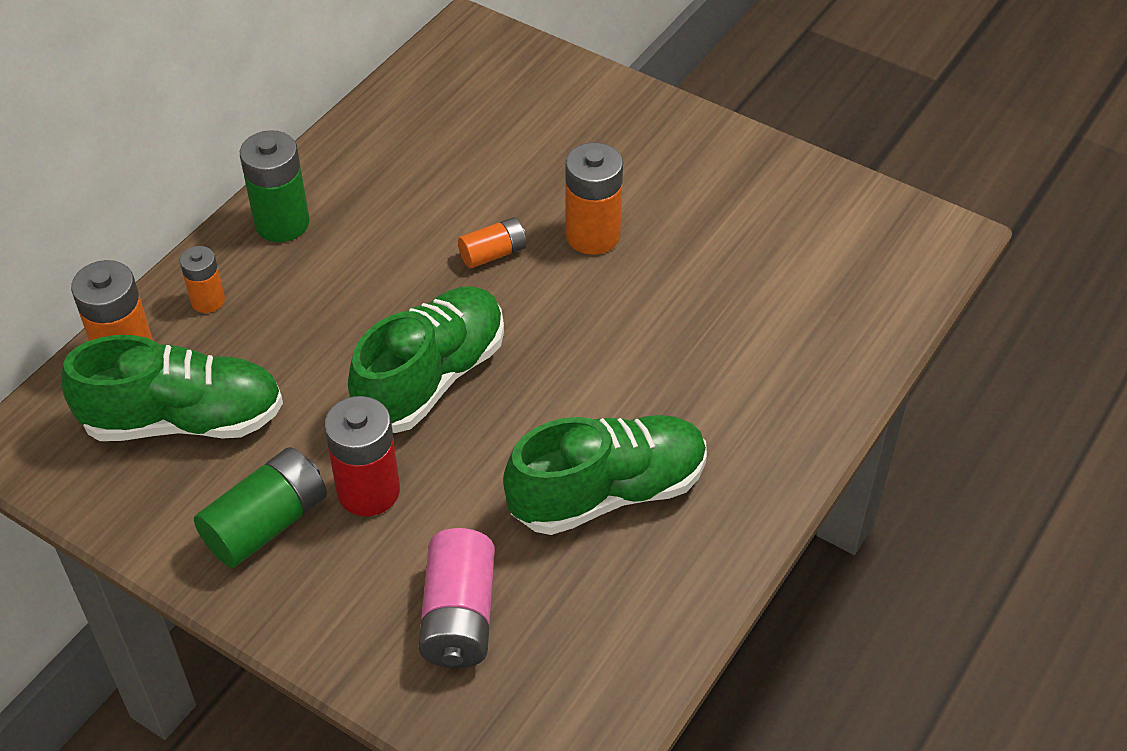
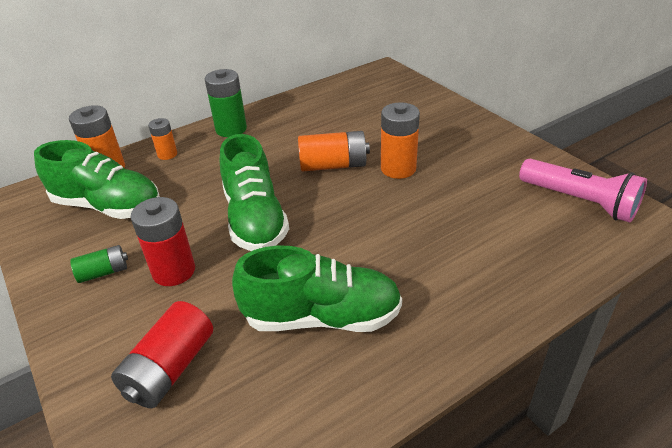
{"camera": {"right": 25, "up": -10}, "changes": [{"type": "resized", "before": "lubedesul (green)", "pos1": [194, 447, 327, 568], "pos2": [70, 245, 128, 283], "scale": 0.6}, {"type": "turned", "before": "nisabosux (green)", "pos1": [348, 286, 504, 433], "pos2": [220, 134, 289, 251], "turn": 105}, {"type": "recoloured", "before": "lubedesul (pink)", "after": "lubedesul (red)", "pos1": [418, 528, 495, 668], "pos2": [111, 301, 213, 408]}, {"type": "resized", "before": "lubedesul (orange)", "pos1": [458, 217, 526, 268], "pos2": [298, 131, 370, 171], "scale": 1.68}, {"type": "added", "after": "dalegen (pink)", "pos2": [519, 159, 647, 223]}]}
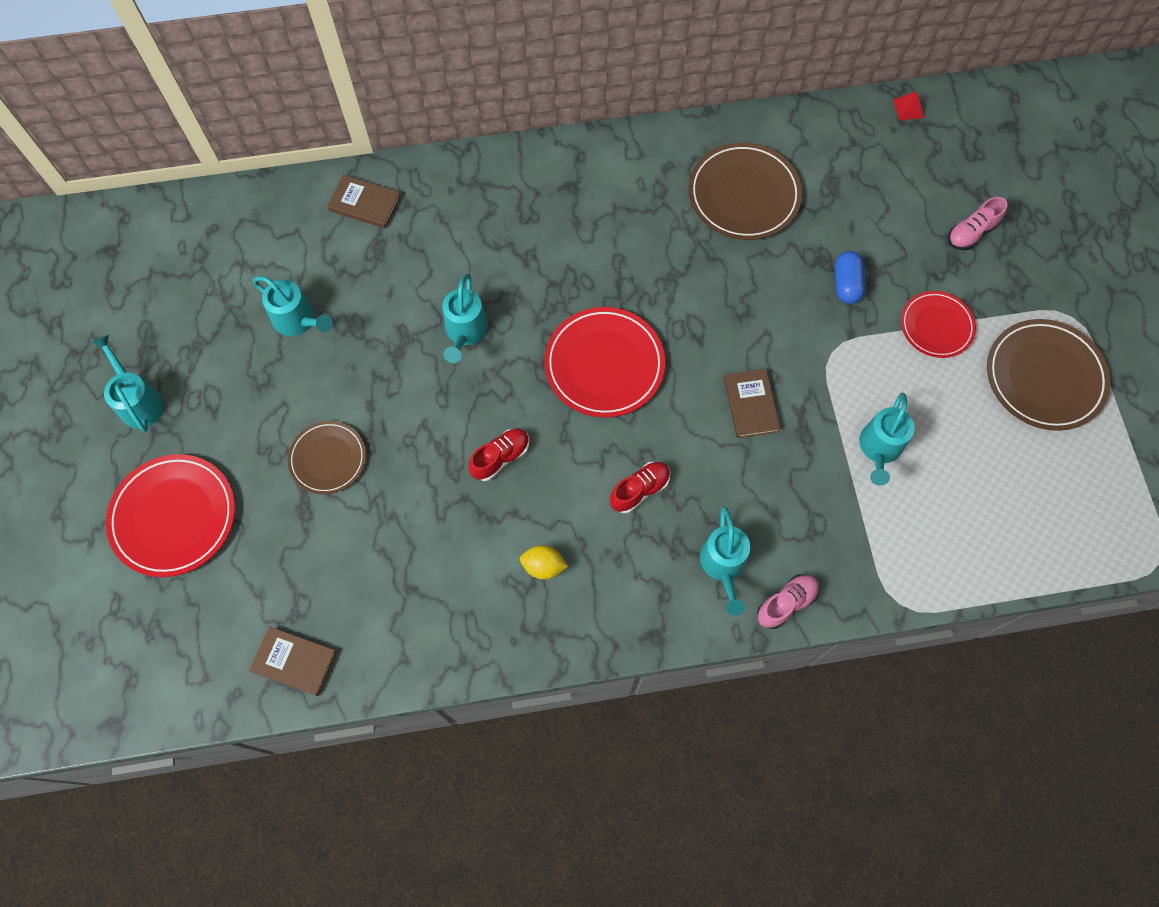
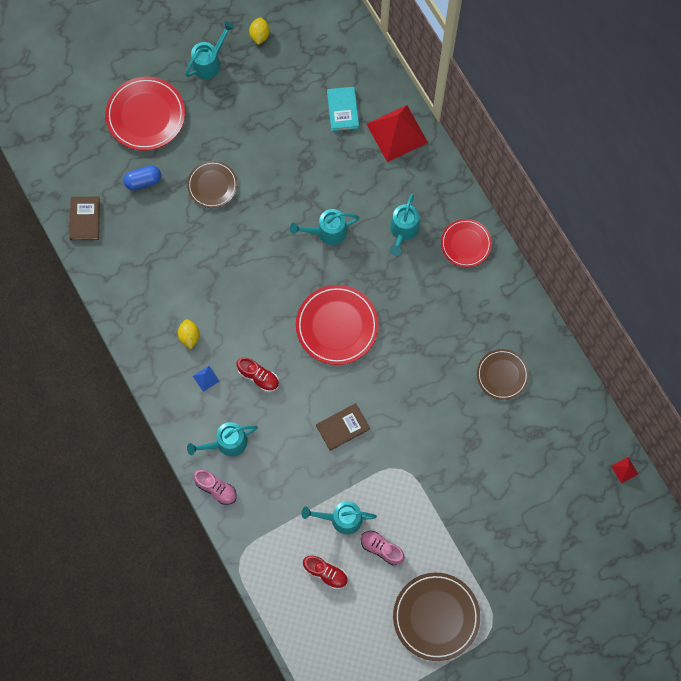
{"camera": {"right": 70, "up": 5}, "changes": [{"type": "moved", "before": "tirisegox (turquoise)", "pos1": [253, 276, 333, 336], "pos2": [390, 194, 419, 256]}, {"type": "replaced", "before": "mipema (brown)", "after": "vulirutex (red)", "pos1": [327, 175, 401, 228], "pos2": [367, 105, 428, 162]}, {"type": "moved", "before": "nisabosux (red)", "pos1": [468, 429, 529, 481], "pos2": [303, 555, 348, 589]}, {"type": "resized", "before": "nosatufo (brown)", "pos1": [688, 142, 802, 240], "pos2": [477, 349, 529, 400], "scale": 0.62}, {"type": "moved", "before": "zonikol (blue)", "pos1": [835, 251, 865, 304], "pos2": [123, 165, 161, 190]}, {"type": "moved", "before": "nosatufo (red)", "pos1": [901, 291, 976, 358], "pos2": [441, 219, 492, 267]}, {"type": "moved", "before": "nisabosux (pink)", "pos1": [948, 197, 1008, 250], "pos2": [361, 531, 405, 566]}, {"type": "added", "after": "vulirutex (blue)", "pos2": [193, 366, 219, 392]}, {"type": "added", "after": "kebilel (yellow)", "pos2": [249, 17, 270, 45]}, {"type": "added", "after": "mipema (turquoise)", "pos2": [327, 87, 359, 131]}]}
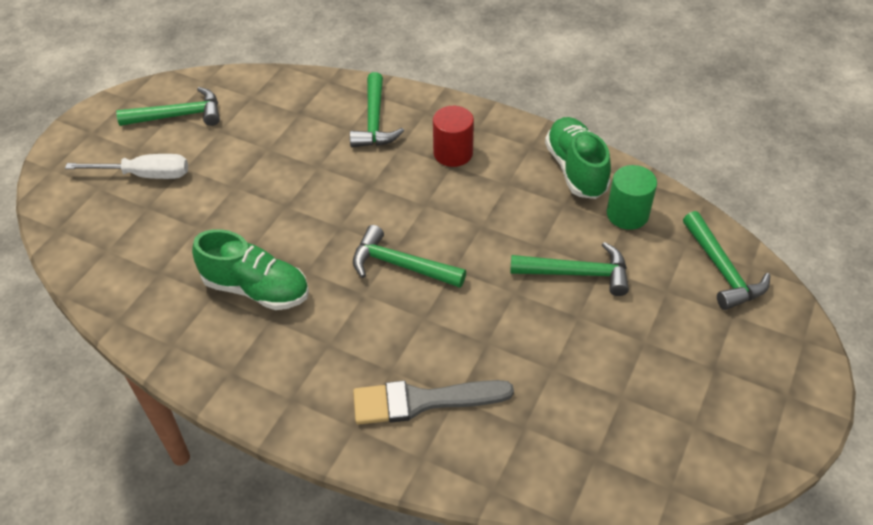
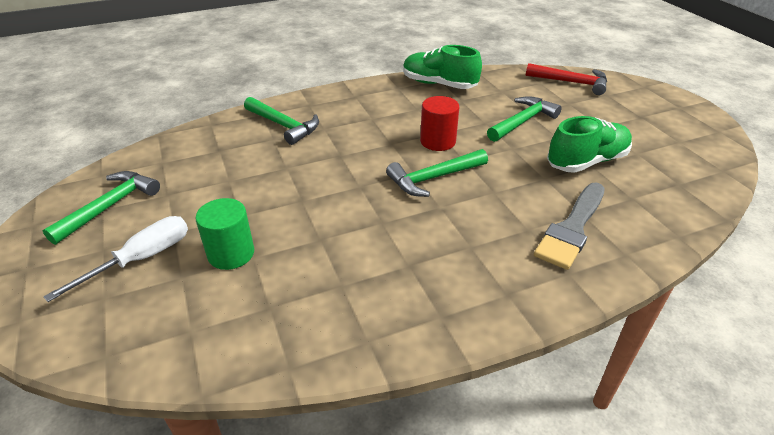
{"camera": {"right": -50, "up": -10}, "changes": [{"type": "moved", "before": "nisabosux (green)", "pos1": [192, 229, 309, 310], "pos2": [547, 116, 632, 173]}, {"type": "moved", "before": "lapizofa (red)", "pos1": [433, 106, 474, 167], "pos2": [420, 96, 459, 151]}, {"type": "moved", "before": "lapizofa (green)", "pos1": [607, 165, 657, 230], "pos2": [195, 198, 254, 270]}, {"type": "recoloured", "before": "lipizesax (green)", "after": "lipizesax (red)", "pos1": [683, 211, 770, 310], "pos2": [526, 63, 607, 95]}]}
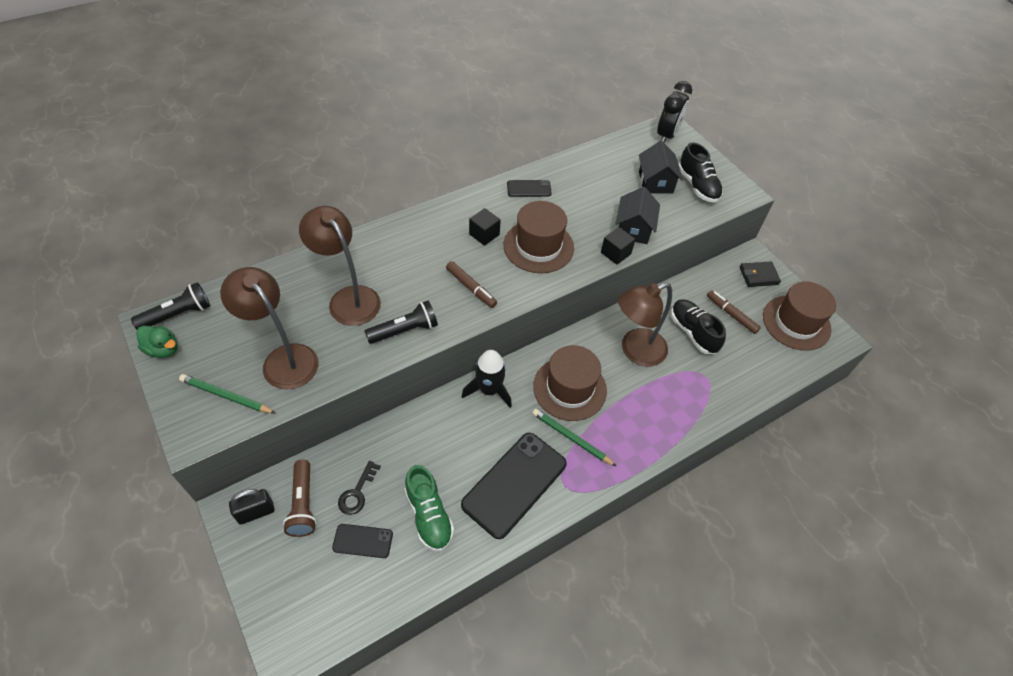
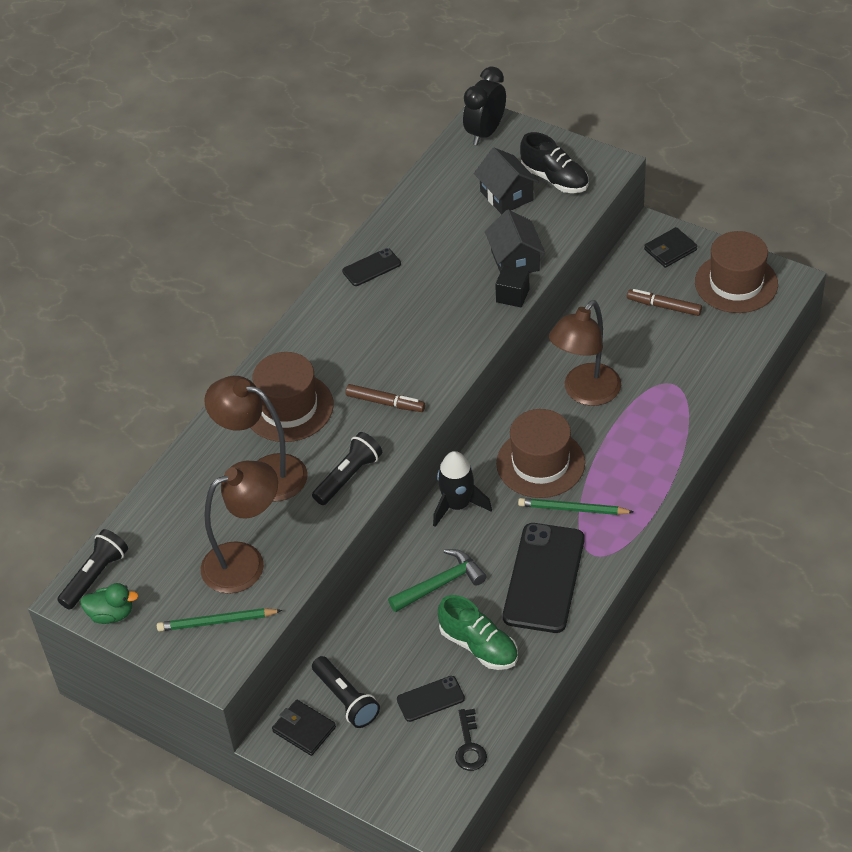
{"camera": {"right": -20, "up": -5}, "changes": [{"type": "turned", "before": "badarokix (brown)", "pos1": [220, 267, 319, 390], "pos2": [201, 461, 278, 594], "turn": 135}, {"type": "replaced", "before": "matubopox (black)", "after": "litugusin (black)", "pos1": [229, 489, 275, 525], "pos2": [272, 700, 336, 756]}, {"type": "recoloured", "before": "dalegen (brown)", "after": "dalegen (black)", "pos1": [283, 460, 316, 537], "pos2": [312, 656, 380, 728]}, {"type": "moved", "before": "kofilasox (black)", "pos1": [338, 461, 381, 515], "pos2": [455, 709, 487, 771]}, {"type": "removed", "before": "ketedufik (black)", "pos1": [469, 208, 501, 246]}, {"type": "moved", "before": "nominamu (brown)", "pos1": [503, 201, 574, 273], "pos2": [250, 352, 334, 442]}, {"type": "turned", "before": "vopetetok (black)", "pos1": [657, 81, 692, 142], "pos2": [463, 67, 506, 145], "turn": -150}, {"type": "removed", "before": "nisabosux (black)", "pos1": [671, 299, 726, 354]}, {"type": "added", "after": "lipizesax (green)", "pos2": [388, 549, 486, 612]}]}
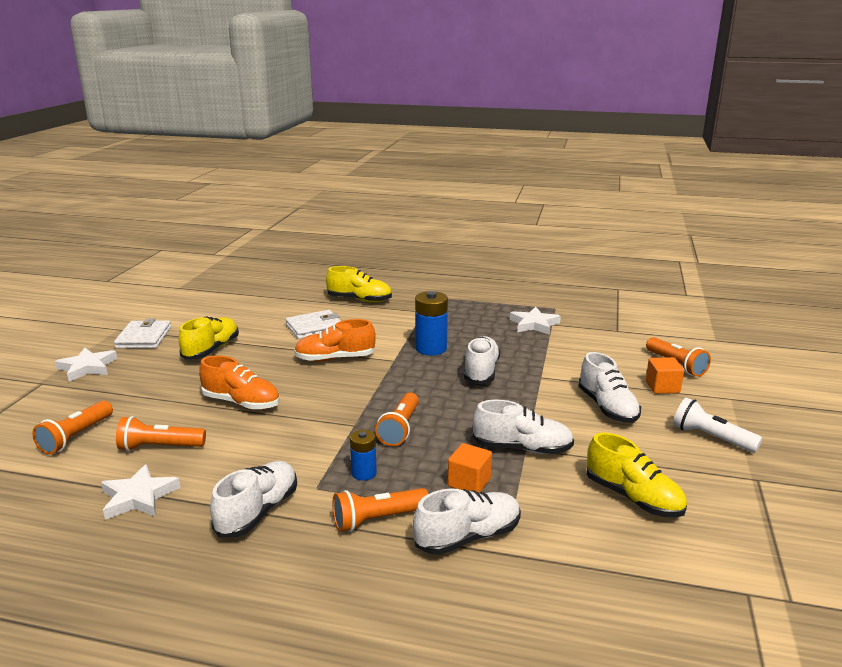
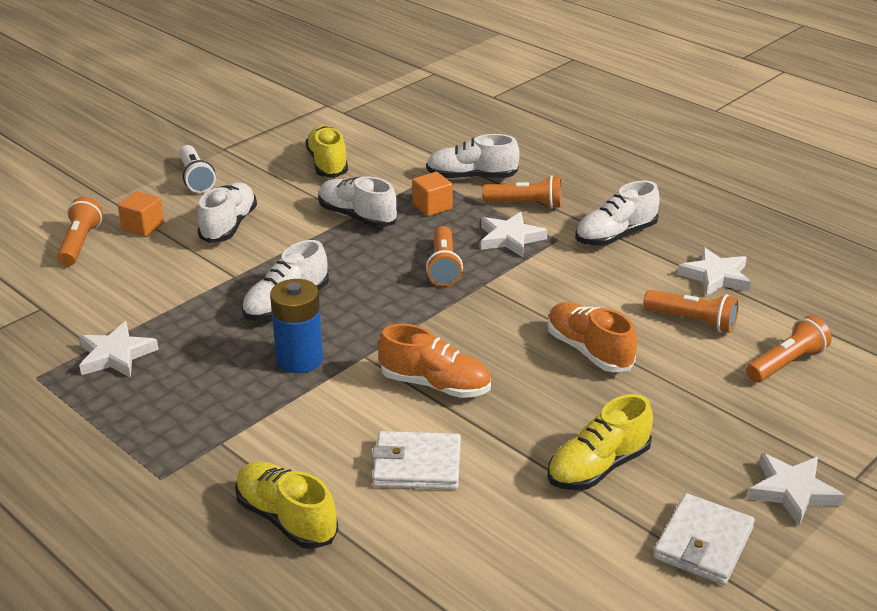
{"camera": {"right": -150, "up": 10}, "changes": [{"type": "replaced", "before": "lubedesul (blue)", "after": "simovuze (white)", "pos1": [350, 430, 377, 481], "pos2": [481, 212, 548, 257]}, {"type": "turned", "before": "dalegen (orange)", "pos1": [375, 392, 419, 446], "pos2": [426, 226, 463, 286], "turn": 135}]}
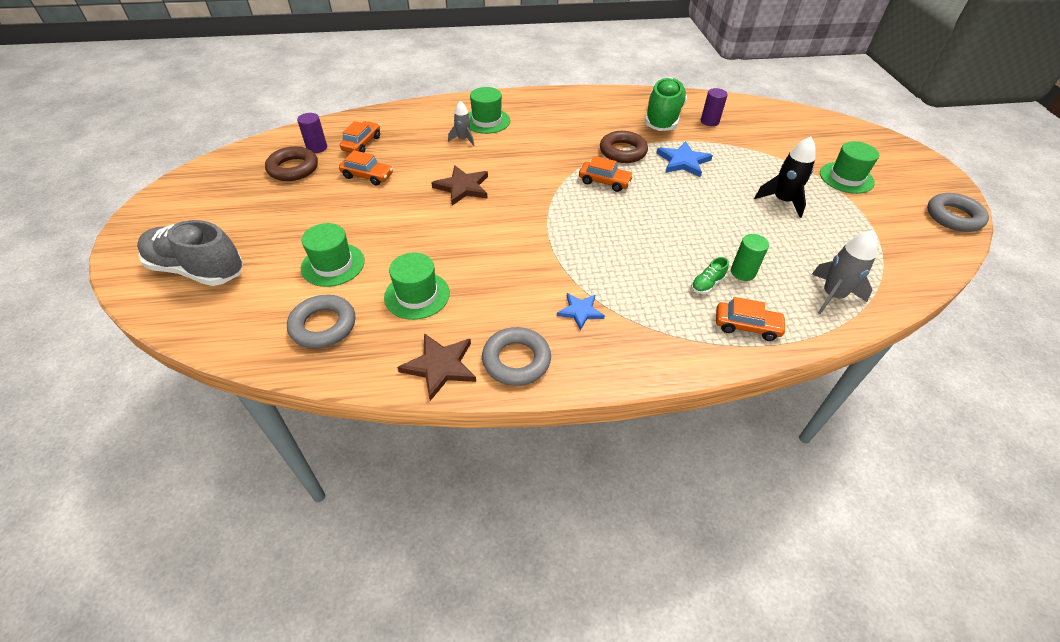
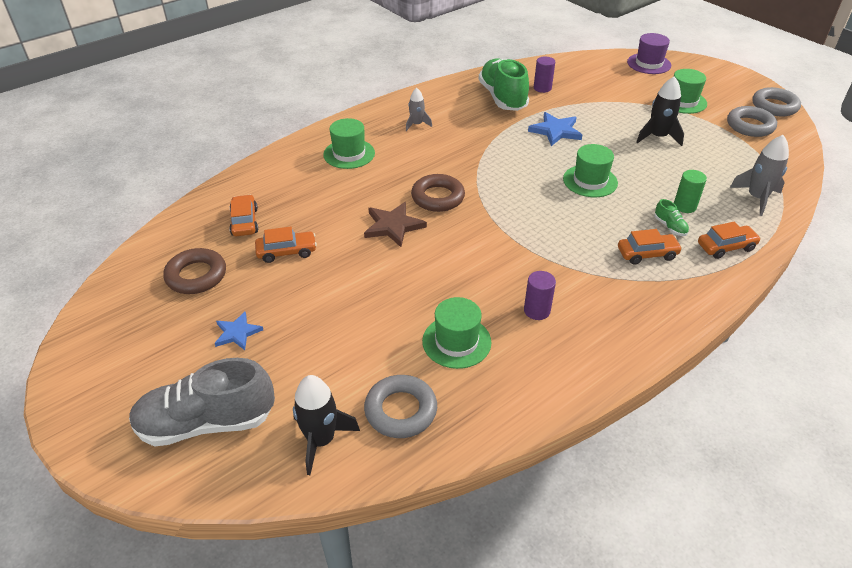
{"camera": {"right": -30, "up": -5}, "changes": [{"type": "moved", "before": "lapizofa (purple)", "pos1": [297, 113, 327, 153], "pos2": [524, 271, 556, 320]}, {"type": "moved", "before": "nominamu (green)", "pos1": [301, 223, 365, 287], "pos2": [563, 144, 618, 197]}, {"type": "removed", "before": "simovuze (brown)", "pos1": [397, 333, 476, 401]}, {"type": "moved", "before": "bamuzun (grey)", "pos1": [448, 101, 474, 146], "pos2": [406, 88, 432, 131]}, {"type": "moved", "before": "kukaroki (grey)", "pos1": [482, 327, 551, 386], "pos2": [727, 106, 777, 137]}, {"type": "moved", "before": "simovuze (blue)", "pos1": [557, 293, 605, 331], "pos2": [215, 312, 263, 350]}, {"type": "moved", "before": "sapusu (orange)", "pos1": [579, 156, 634, 192], "pos2": [618, 229, 682, 265]}, {"type": "moved", "before": "kukaroki (brown)", "pos1": [600, 131, 648, 163], "pos2": [411, 174, 465, 212]}, {"type": "turned", "before": "nisabosux (green)", "pos1": [691, 257, 729, 294], "pos2": [654, 199, 689, 236], "turn": -45}, {"type": "added", "after": "bamuzun (black)", "pos2": [293, 375, 360, 475]}, {"type": "added", "after": "nominamu (purple)", "pos2": [627, 33, 671, 74]}]}
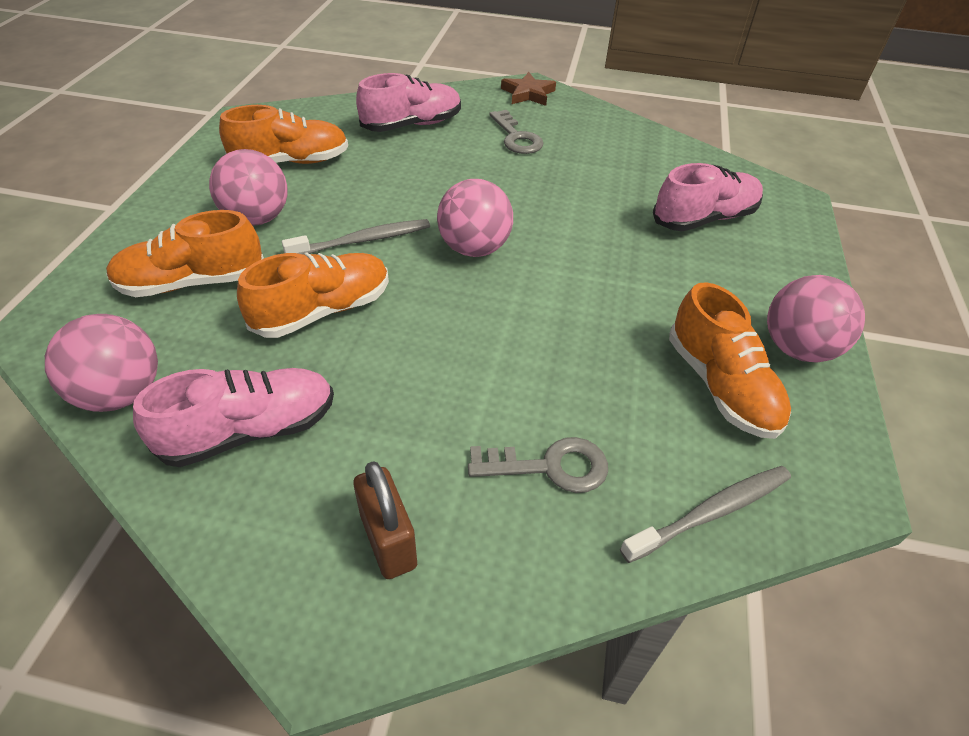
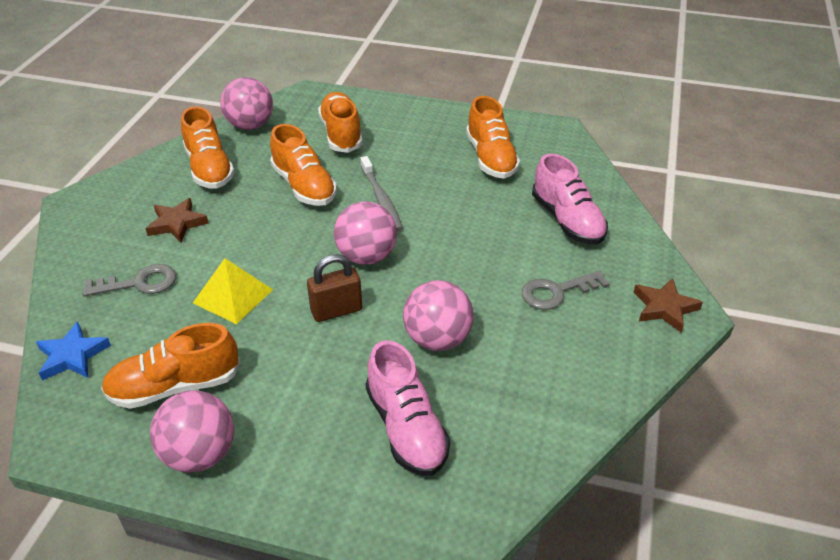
{"camera": {"right": 95, "up": -5}, "changes": [{"type": "recoloured", "before": "nisabosux (pink)", "after": "nisabosux (orange)", "pos1": [133, 368, 334, 467], "pos2": [181, 106, 235, 189]}, {"type": "moved", "before": "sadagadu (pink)", "pos1": [209, 149, 288, 226], "pos2": [403, 280, 474, 351]}, {"type": "moved", "before": "matubopox (brown)", "pos1": [353, 461, 417, 579], "pos2": [307, 254, 362, 322]}, {"type": "turned", "before": "kofilasox (grey)", "pos1": [468, 437, 608, 493], "pos2": [82, 264, 177, 297], "turn": -105}, {"type": "replaced", "before": "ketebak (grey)", "after": "simovuze (blue)", "pos1": [620, 466, 791, 563], "pos2": [36, 322, 111, 381]}, {"type": "added", "after": "simovuze (brown)", "pos2": [145, 198, 208, 242]}, {"type": "added", "after": "vulirutex (yellow)", "pos2": [193, 259, 273, 324]}]}
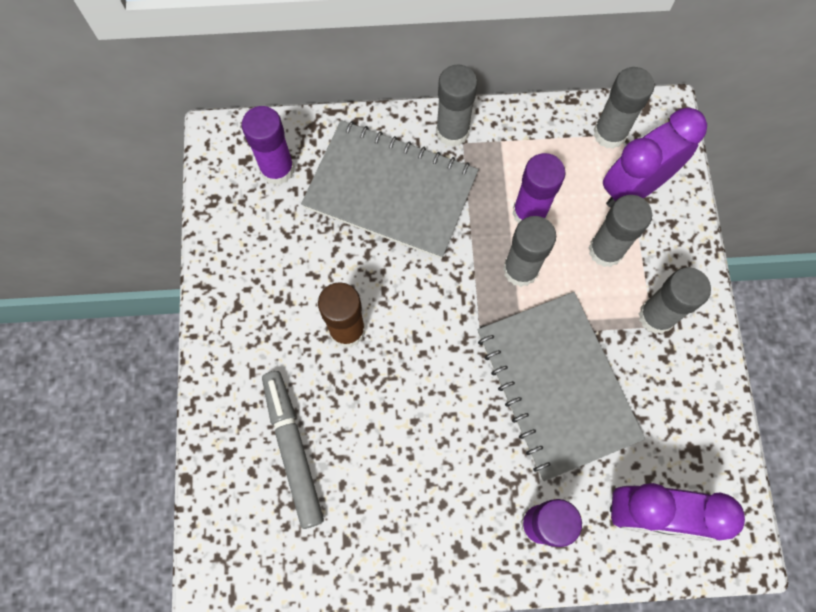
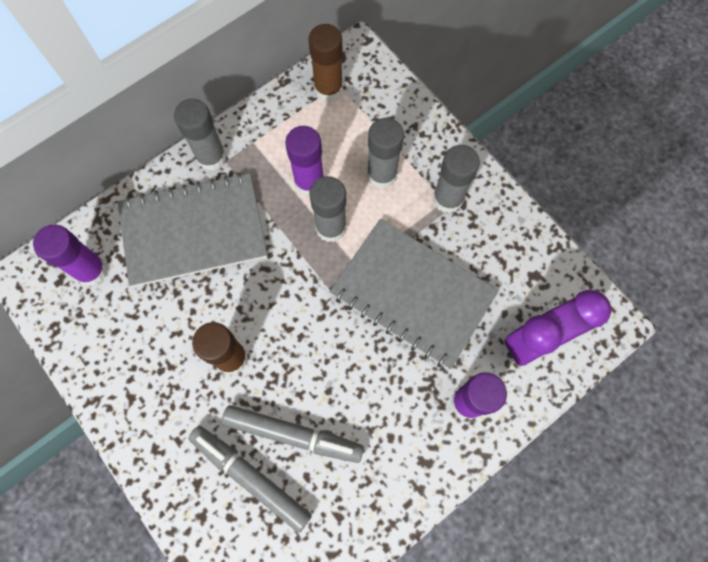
{"camera": {"right": -35, "up": 0}, "changes": [{"type": "recoloured", "before": "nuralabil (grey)", "after": "nuralabil (brown)", "pos1": [593, 67, 654, 149], "pos2": [308, 24, 343, 102]}, {"type": "removed", "before": "vopetetok (purple)", "pos1": [603, 108, 707, 208]}, {"type": "added", "after": "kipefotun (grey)", "pos2": [222, 405, 364, 463]}]}
